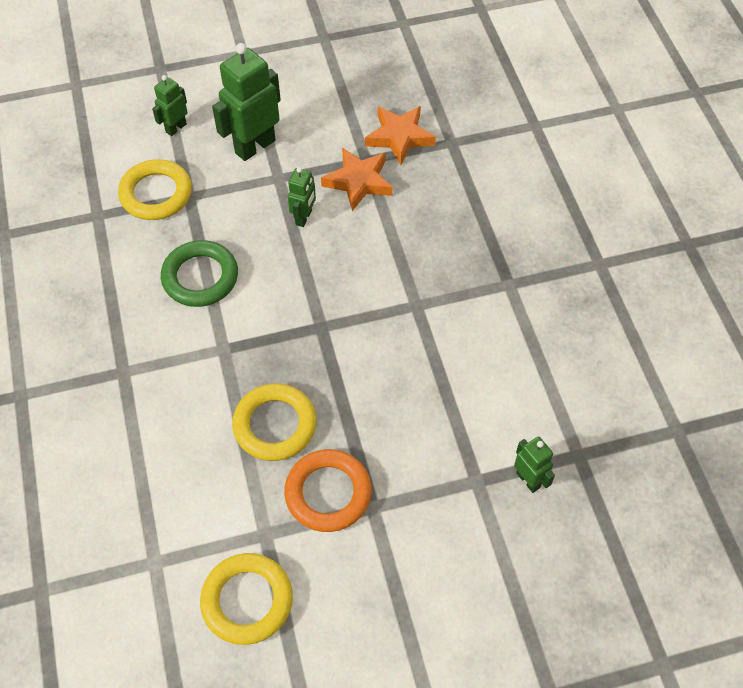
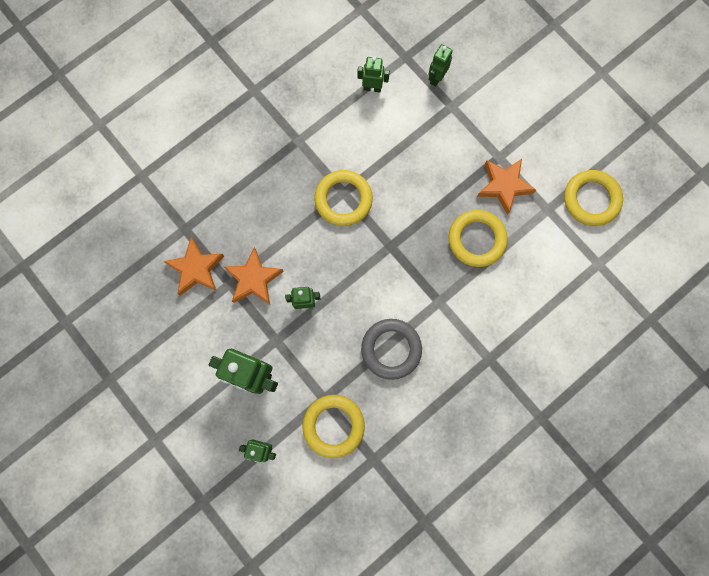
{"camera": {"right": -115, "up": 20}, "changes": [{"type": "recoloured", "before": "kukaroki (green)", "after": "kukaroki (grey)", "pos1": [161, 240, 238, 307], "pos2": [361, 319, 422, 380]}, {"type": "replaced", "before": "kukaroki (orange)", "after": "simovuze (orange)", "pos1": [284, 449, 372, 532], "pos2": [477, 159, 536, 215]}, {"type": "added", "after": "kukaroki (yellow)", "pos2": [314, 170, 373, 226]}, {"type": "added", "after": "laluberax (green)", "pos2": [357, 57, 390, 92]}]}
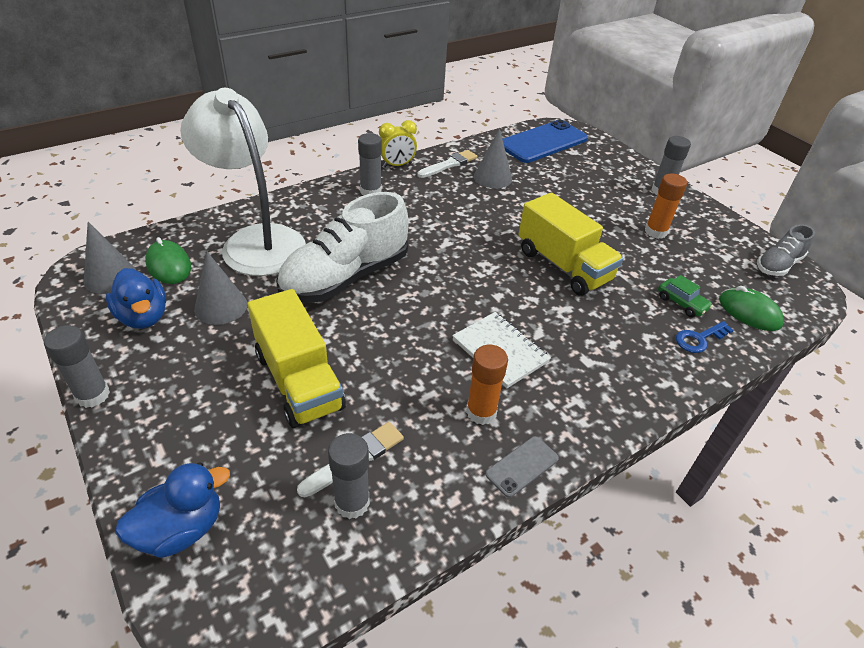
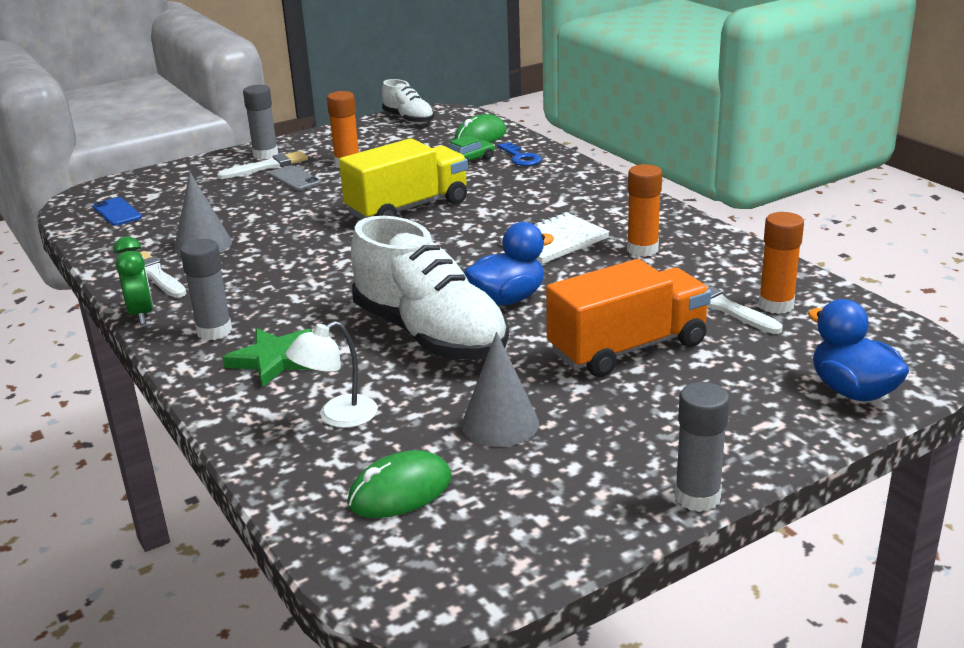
{"camera": {"right": -85, "up": -15}, "changes": [{"type": "removed", "before": "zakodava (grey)", "pos1": [84, 222, 136, 294]}, {"type": "moved", "before": "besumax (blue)", "pos1": [106, 268, 166, 329], "pos2": [464, 222, 554, 305]}, {"type": "resized", "before": "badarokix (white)", "pos1": [180, 88, 306, 276], "pos2": [286, 321, 378, 428], "scale": 0.43}, {"type": "recoloured", "before": "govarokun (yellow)", "after": "govarokun (orange)", "pos1": [248, 289, 346, 428], "pos2": [546, 259, 711, 377]}, {"type": "recoloured", "before": "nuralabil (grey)", "after": "nuralabil (orange)", "pos1": [328, 433, 370, 519], "pos2": [758, 212, 804, 314]}, {"type": "recoloured", "before": "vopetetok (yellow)", "after": "vopetetok (green)", "pos1": [379, 120, 417, 168], "pos2": [113, 236, 153, 325]}, {"type": "moved", "before": "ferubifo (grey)", "pos1": [486, 436, 559, 498], "pos2": [269, 165, 321, 191]}, {"type": "resized", "before": "ferubifo (blue)", "pos1": [503, 120, 588, 163], "pos2": [93, 197, 142, 226], "scale": 0.47}, {"type": "recoloured", "before": "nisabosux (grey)", "after": "nisabosux (white)", "pos1": [757, 224, 815, 276], "pos2": [382, 79, 434, 124]}, {"type": "added", "after": "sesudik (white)", "pos2": [217, 151, 308, 179]}, {"type": "added", "after": "simovuze (green)", "pos2": [223, 328, 312, 387]}]}
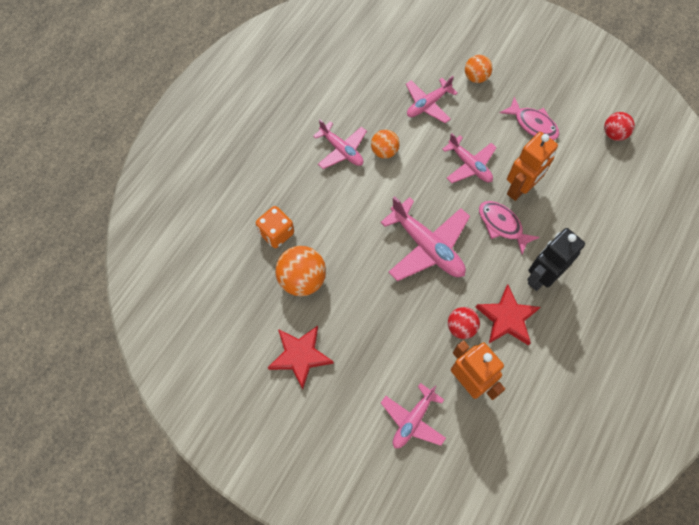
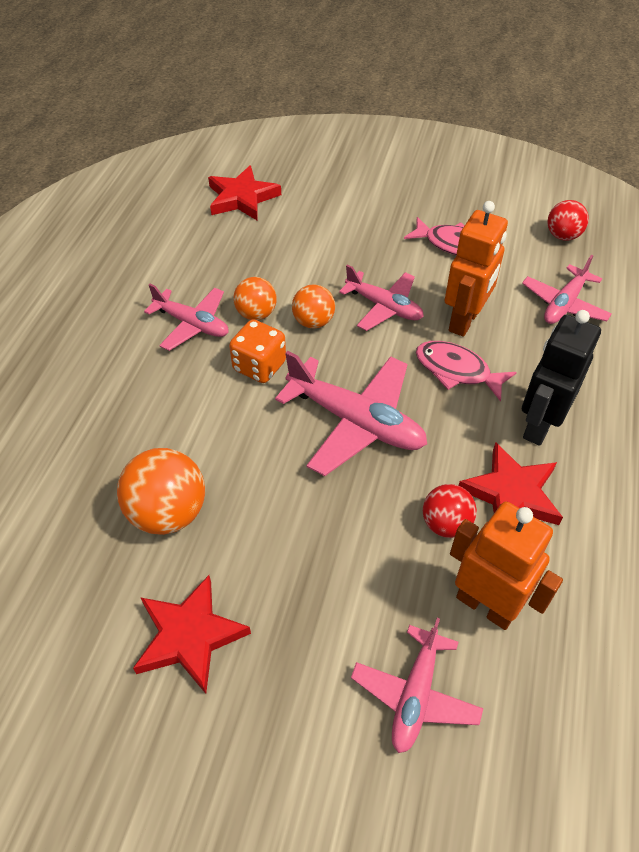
{"camera": {"right": -15, "up": -15}, "changes": [{"type": "moved", "before": "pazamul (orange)", "pos1": [256, 206, 294, 248], "pos2": [229, 319, 286, 383]}, {"type": "moved", "before": "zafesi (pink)", "pos1": [406, 76, 458, 123], "pos2": [522, 255, 612, 324]}, {"type": "moved", "before": "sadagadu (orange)", "pos1": [465, 55, 492, 83], "pos2": [292, 284, 335, 328]}, {"type": "added", "after": "simovuze (red)", "pos2": [208, 165, 281, 220]}]}
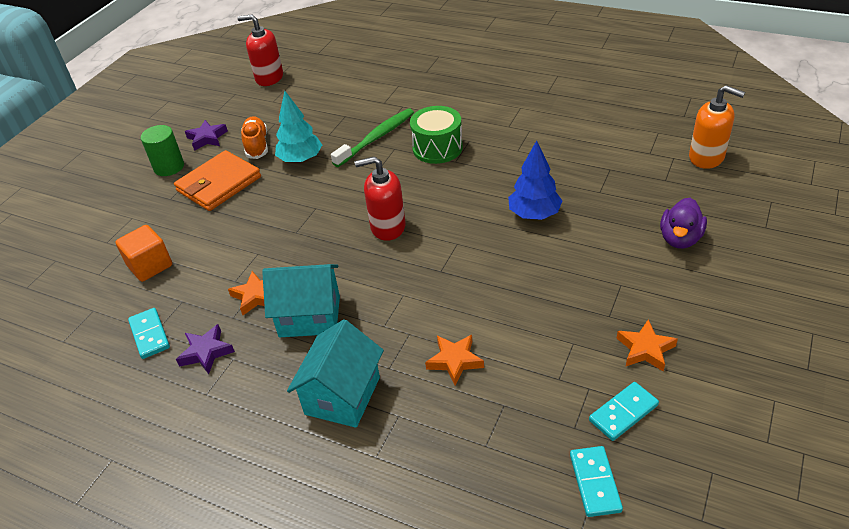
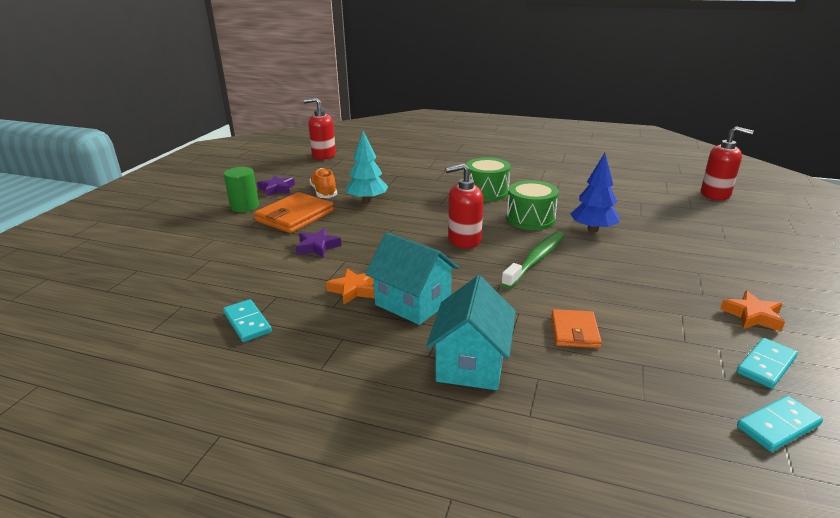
{"camera": {"right": -10, "up": -15}, "changes": [{"type": "removed", "before": "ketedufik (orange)", "pos1": [116, 225, 172, 282]}, {"type": "moved", "before": "simovuze (purple)", "pos1": [176, 324, 235, 374], "pos2": [296, 228, 341, 257]}, {"type": "turned", "before": "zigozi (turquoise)", "pos1": [262, 264, 340, 337], "pos2": [365, 232, 459, 325], "turn": 45}, {"type": "moved", "before": "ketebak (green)", "pos1": [331, 108, 414, 167], "pos2": [501, 231, 564, 289]}, {"type": "replaced", "before": "simovuze (orange)", "after": "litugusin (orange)", "pos1": [425, 335, 484, 385], "pos2": [551, 309, 602, 348]}, {"type": "turned", "before": "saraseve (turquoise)", "pos1": [570, 446, 623, 517], "pos2": [737, 396, 823, 452], "turn": 75}, {"type": "removed", "before": "besumax (purple)", "pos1": [660, 198, 707, 249]}, {"type": "recoloured", "before": "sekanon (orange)", "after": "sekanon (red)", "pos1": [689, 85, 745, 169], "pos2": [701, 126, 754, 200]}, {"type": "added", "after": "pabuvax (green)", "pos2": [507, 180, 559, 230]}]}
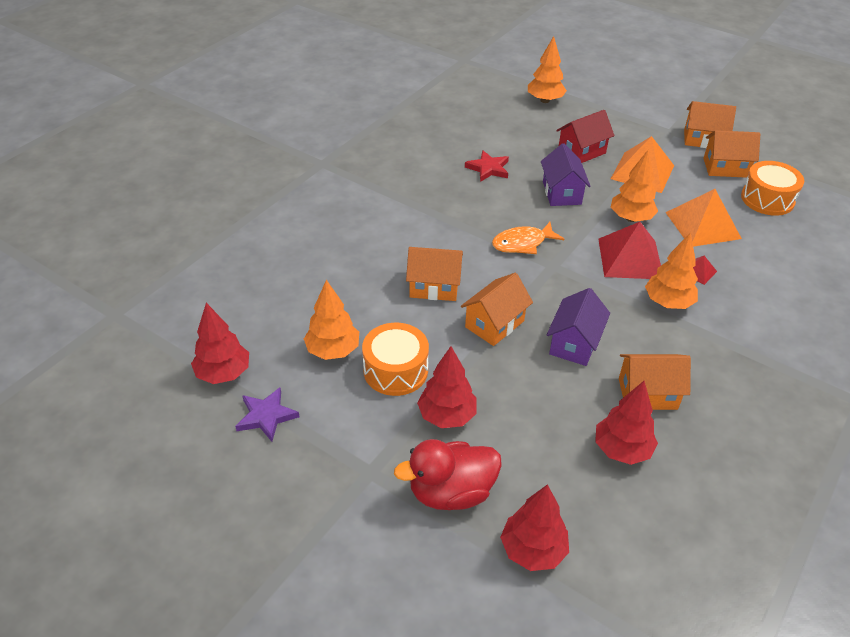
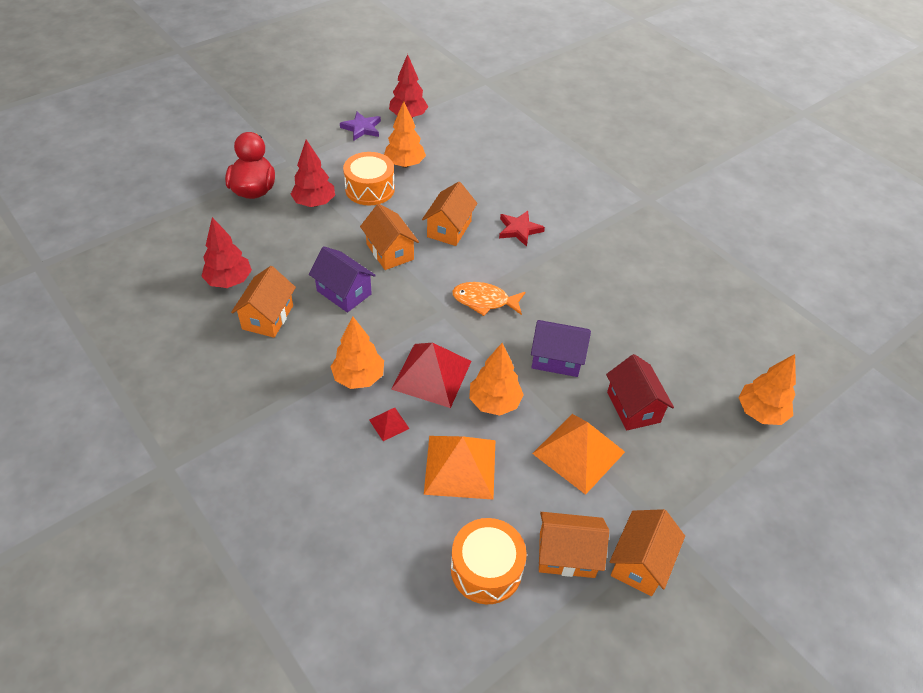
{"camera": {"right": 105, "up": 5}, "changes": [{"type": "moved", "before": "simovuze (red)", "pos1": [465, 150, 509, 182], "pos2": [499, 211, 545, 247]}, {"type": "turned", "before": "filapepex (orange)", "pos1": [492, 222, 564, 254], "pos2": [452, 282, 526, 316], "turn": -75}, {"type": "removed", "before": "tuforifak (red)", "pos1": [500, 484, 569, 571]}, {"type": "turned", "before": "zigozi (orange)", "pos1": [703, 130, 760, 178], "pos2": [539, 512, 609, 578], "turn": 75}]}
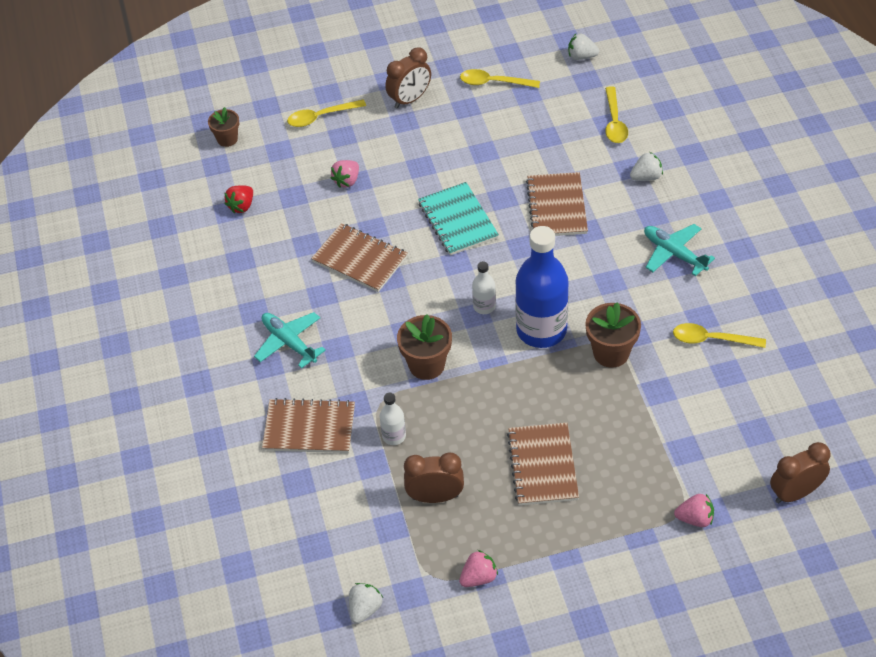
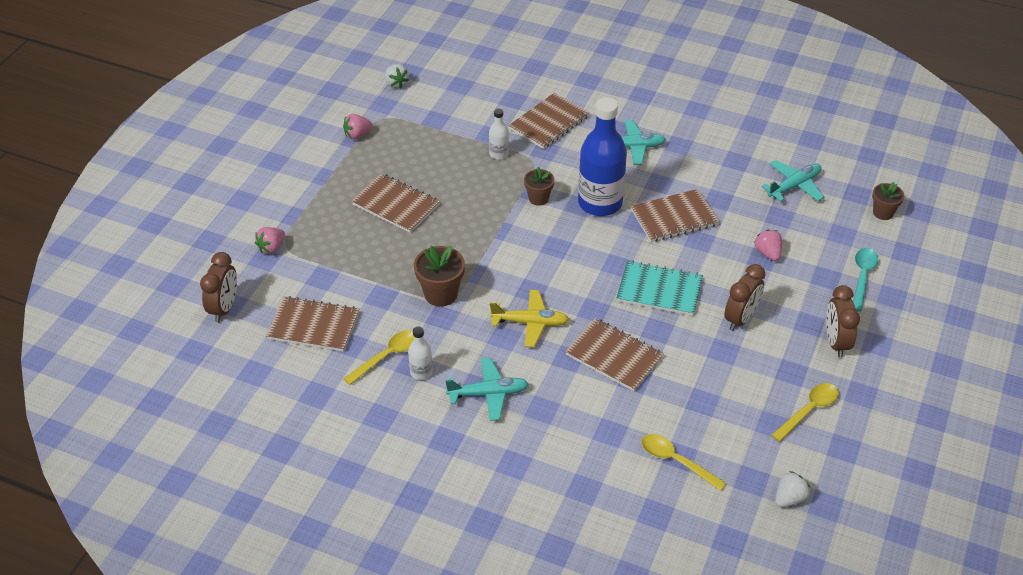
{"camera": {"right": 125, "up": -5}, "changes": [{"type": "replaced", "before": "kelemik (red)", "after": "zafesi (turquoise)", "pos1": [225, 185, 253, 213], "pos2": [761, 160, 824, 202]}, {"type": "recoloured", "before": "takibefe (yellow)", "after": "takibefe (turquoise)", "pos1": [287, 99, 366, 127], "pos2": [853, 248, 878, 312]}, {"type": "resized", "before": "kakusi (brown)", "pos1": [397, 314, 452, 380], "pos2": [524, 167, 554, 206], "scale": 0.65}, {"type": "moved", "before": "vopetetok (brown)", "pos1": [404, 452, 464, 503], "pos2": [724, 264, 765, 331]}, {"type": "turned", "before": "kelemik (pink)", "pos1": [459, 550, 498, 587], "pos2": [343, 114, 373, 139], "turn": 60}, {"type": "moved", "before": "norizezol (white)", "pos1": [472, 261, 496, 314], "pos2": [408, 326, 433, 380]}, {"type": "moved", "before": "norizezol (blue)", "pos1": [515, 226, 569, 348], "pos2": [578, 97, 627, 216]}, {"type": "removed", "before": "kelemik (white)", "pos1": [630, 152, 663, 181]}, {"type": "added", "after": "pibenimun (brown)", "pos2": [266, 296, 359, 352]}, {"type": "added", "after": "zafesi (yellow)", "pos2": [490, 290, 569, 347]}]}
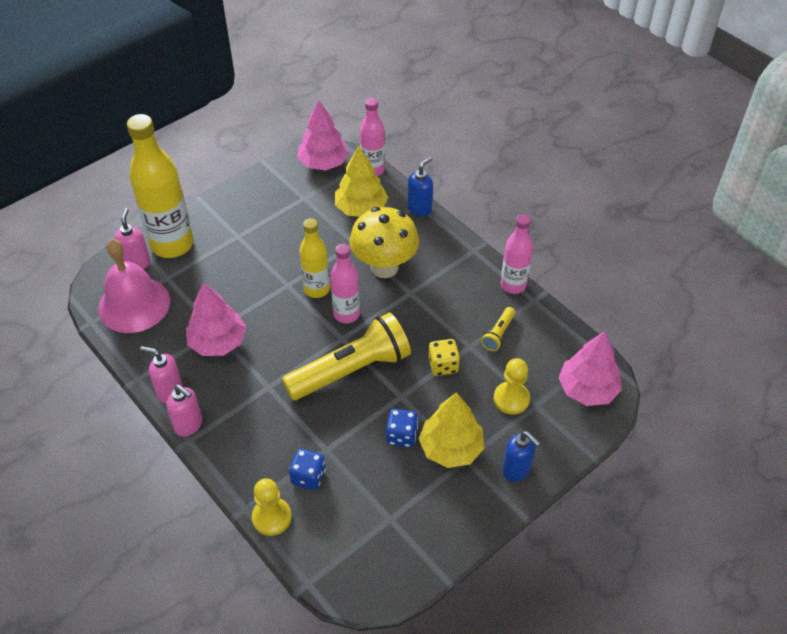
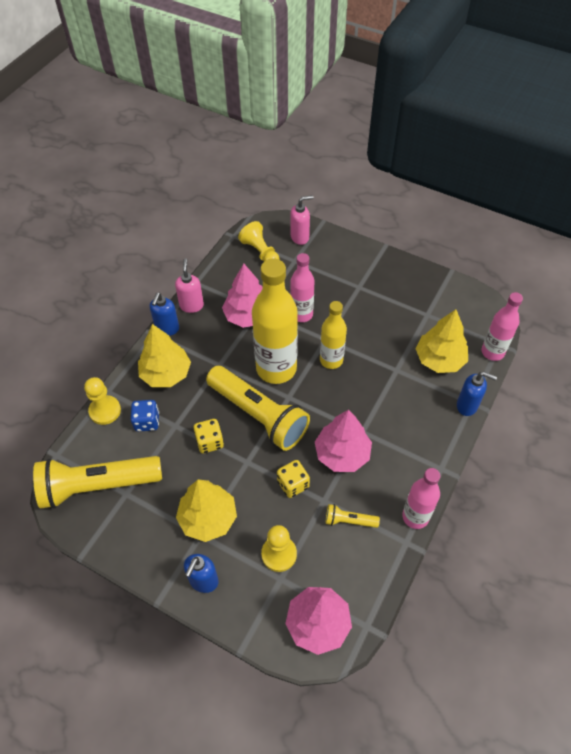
{"camera": {"right": 70, "up": 5}, "changes": [{"type": "replaced", "before": "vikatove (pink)", "after": "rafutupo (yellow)", "pos1": [98, 239, 170, 333], "pos2": [238, 221, 279, 261]}, {"type": "moved", "before": "norizezol (yellow)", "pos1": [127, 114, 193, 258], "pos2": [252, 259, 298, 384]}, {"type": "recoloured", "before": "sekanon (pink)", "after": "sekanon (blue)", "pos1": [166, 385, 202, 437], "pos2": [150, 292, 179, 336]}, {"type": "moved", "before": "tuforifak (pink)", "pos1": [297, 100, 349, 171], "pos2": [315, 410, 372, 472]}, {"type": "moved", "before": "norizezol (pink)", "pos1": [330, 244, 360, 323], "pos2": [290, 253, 315, 322]}, {"type": "removed", "before": "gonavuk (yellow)", "pos1": [350, 207, 419, 278]}, {"type": "removed", "before": "pazamul (blue)", "pos1": [386, 409, 418, 447]}, {"type": "added", "after": "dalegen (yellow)", "pos2": [33, 456, 162, 509]}, {"type": "added", "after": "tuforifak (yellow)", "pos2": [138, 324, 191, 387]}, {"type": "added", "after": "pazamul (yellow)", "pos2": [193, 419, 224, 453]}]}
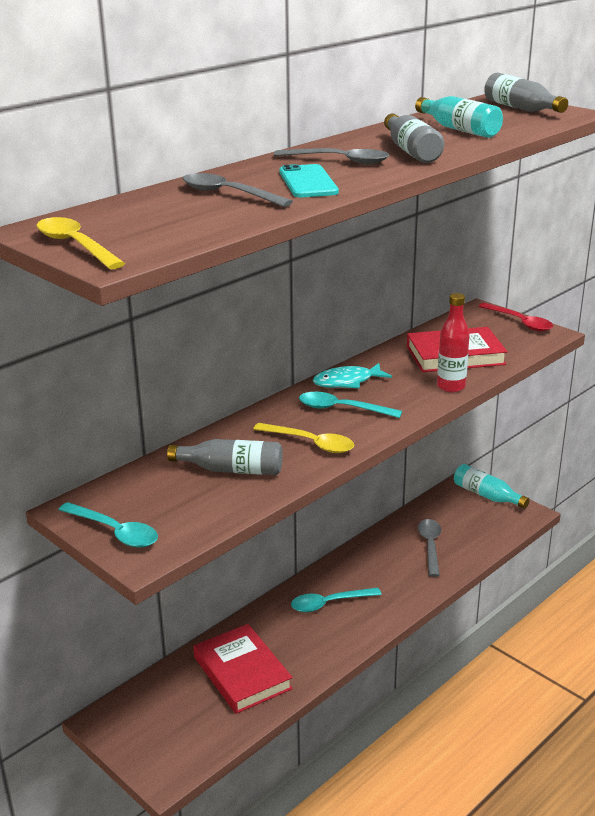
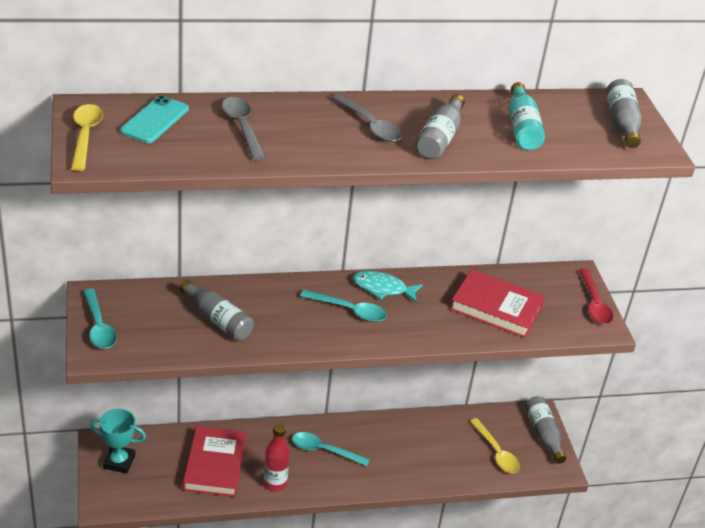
{"camera": {"right": 30, "up": 10}, "changes": [{"type": "moved", "before": "takibefe (yellow)", "pos1": [253, 423, 355, 453], "pos2": [470, 418, 520, 473]}, {"type": "moved", "before": "ferubifo (turquoise)", "pos1": [279, 164, 339, 197], "pos2": [120, 96, 189, 143]}, {"type": "turned", "before": "takibefe (turquoise)", "pos1": [299, 392, 402, 418], "pos2": [300, 290, 387, 322], "turn": 150}, {"type": "removed", "before": "takibefe (grey)", "pos1": [418, 519, 441, 577]}, {"type": "moved", "before": "norizezol (red)", "pos1": [437, 293, 470, 392], "pos2": [263, 423, 290, 492]}, {"type": "recoloured", "before": "norizezol (turquoise)", "after": "norizezol (grey)", "pos1": [454, 464, 530, 509], "pos2": [525, 396, 566, 464]}, {"type": "added", "after": "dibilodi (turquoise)", "pos2": [90, 409, 146, 473]}]}
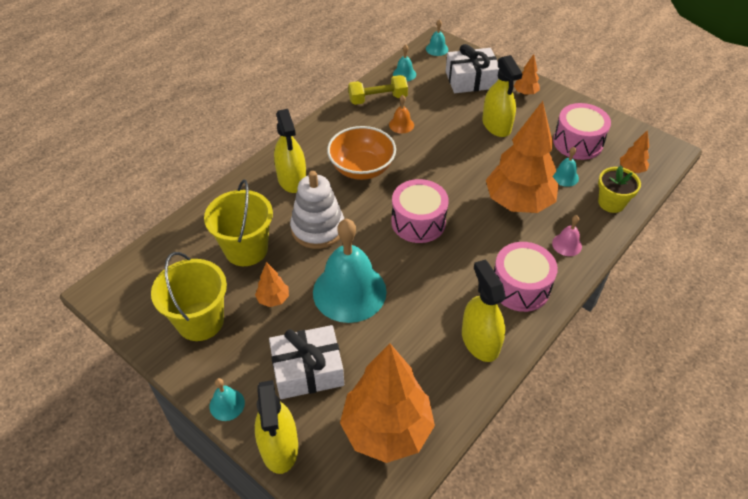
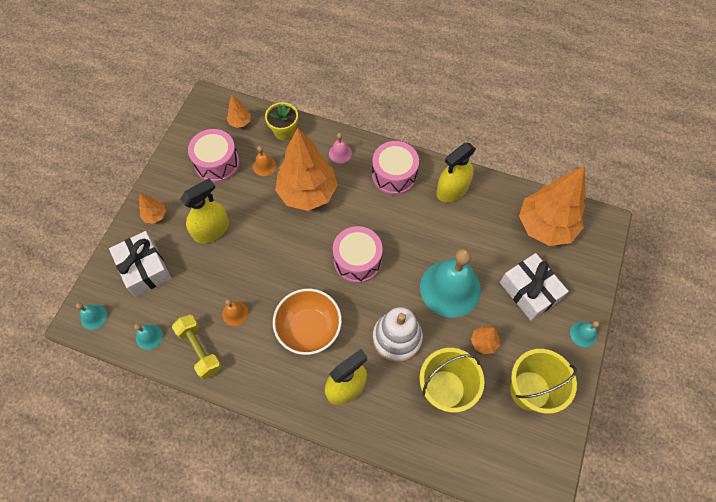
{"camera": {"right": -110, "up": 15}, "changes": [{"type": "removed", "before": "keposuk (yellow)", "pos1": [255, 380, 298, 474]}, {"type": "recoloured", "before": "vikatove (turquoise)", "after": "vikatove (orange)", "pos1": [553, 147, 579, 187], "pos2": [253, 146, 276, 176]}]}
